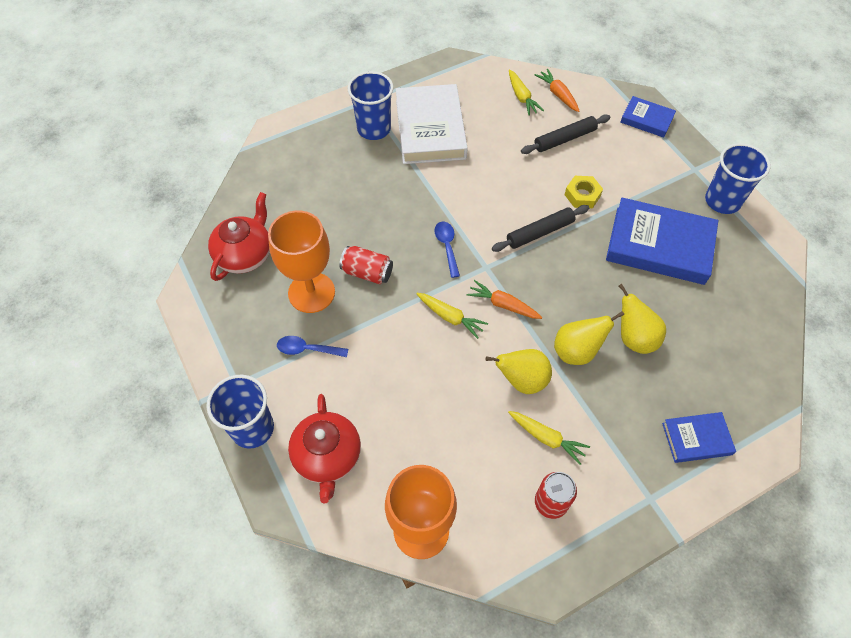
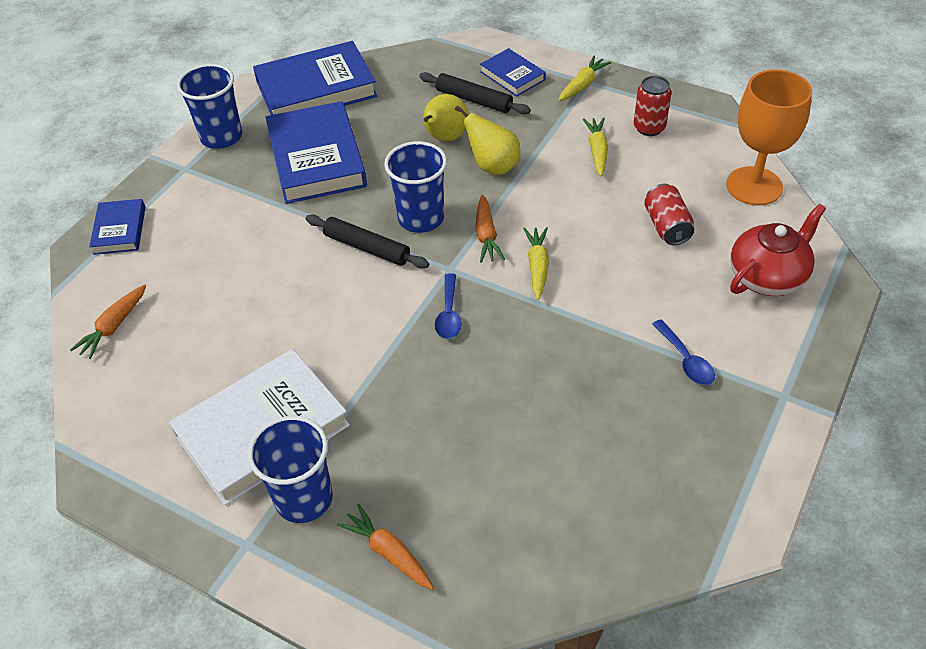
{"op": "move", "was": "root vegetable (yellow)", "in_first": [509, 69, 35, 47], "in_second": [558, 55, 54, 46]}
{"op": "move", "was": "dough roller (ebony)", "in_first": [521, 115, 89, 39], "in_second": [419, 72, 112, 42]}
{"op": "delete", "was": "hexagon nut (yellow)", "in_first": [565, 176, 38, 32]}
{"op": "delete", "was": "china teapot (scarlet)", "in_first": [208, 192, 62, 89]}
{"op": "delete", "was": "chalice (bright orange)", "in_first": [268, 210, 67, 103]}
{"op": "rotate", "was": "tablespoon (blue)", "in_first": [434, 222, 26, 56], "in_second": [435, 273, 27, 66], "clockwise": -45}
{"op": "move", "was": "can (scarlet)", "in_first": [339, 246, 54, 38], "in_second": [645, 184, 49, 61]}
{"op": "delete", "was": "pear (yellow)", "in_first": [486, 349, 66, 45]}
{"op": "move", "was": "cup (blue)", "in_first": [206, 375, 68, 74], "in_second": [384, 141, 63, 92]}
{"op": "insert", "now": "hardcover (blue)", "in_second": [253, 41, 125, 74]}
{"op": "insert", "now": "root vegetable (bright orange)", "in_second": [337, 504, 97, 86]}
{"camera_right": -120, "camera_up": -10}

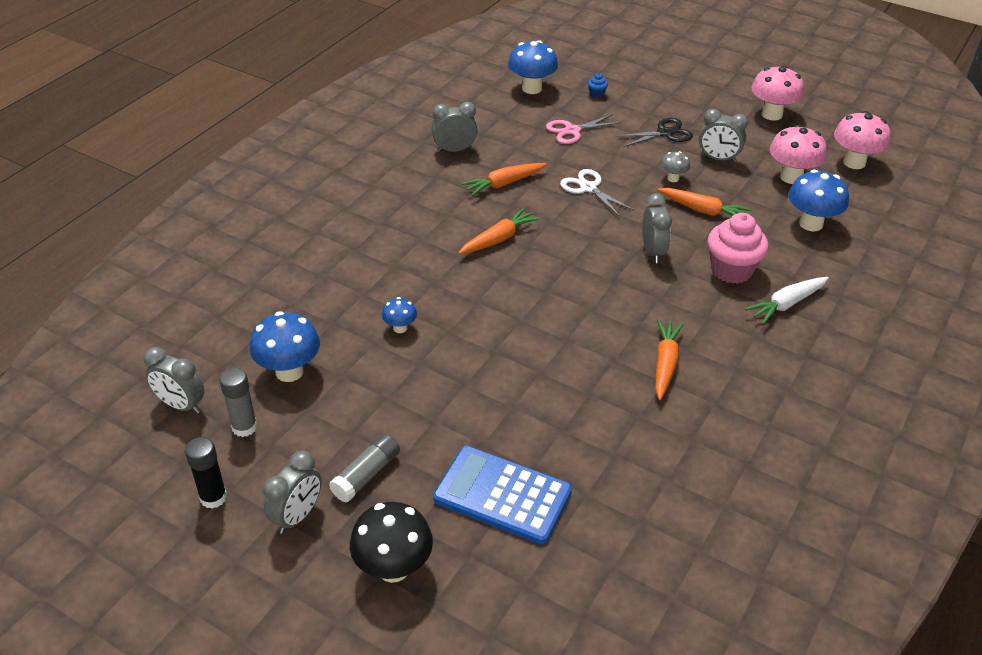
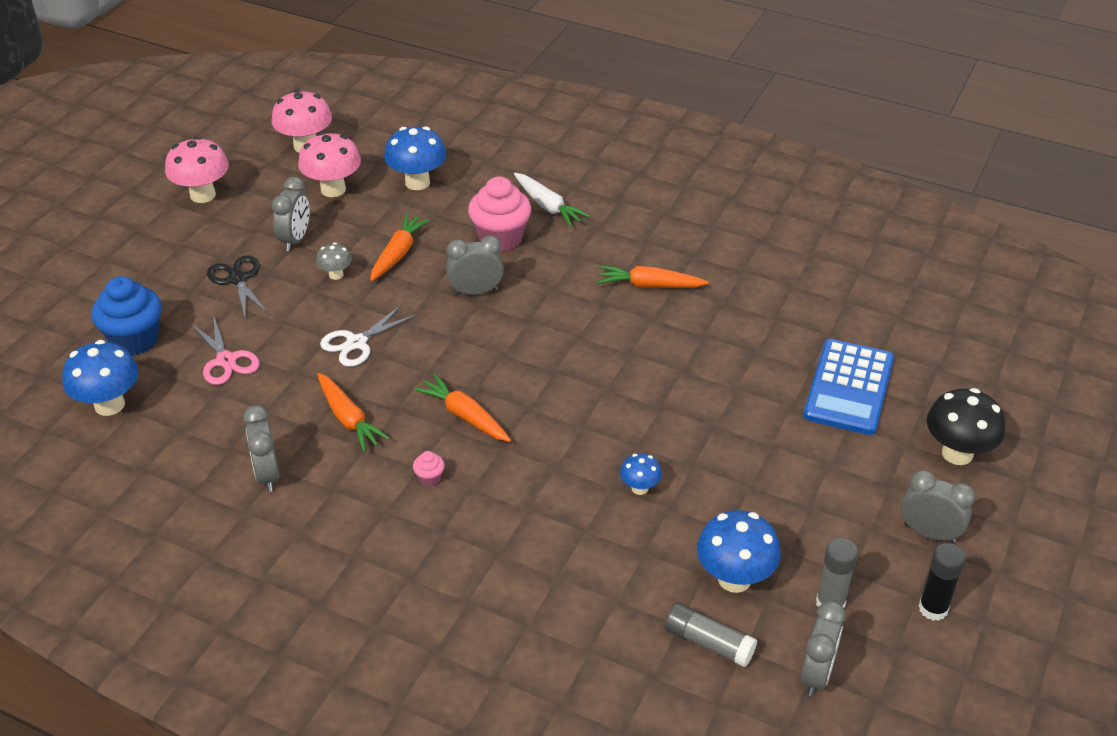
{"op": "resize", "was": "cupcake (blue)", "in_first": [588, 73, 20, 25], "in_second": [91, 276, 71, 80], "ratio": 2.37}
{"op": "move", "was": "glue (grey)", "in_first": [329, 433, 71, 70], "in_second": [664, 603, 93, 65]}
{"op": "insert", "now": "cupcake (pink)", "in_second": [413, 451, 32, 35]}
{"camera_right": -95, "camera_up": 0}

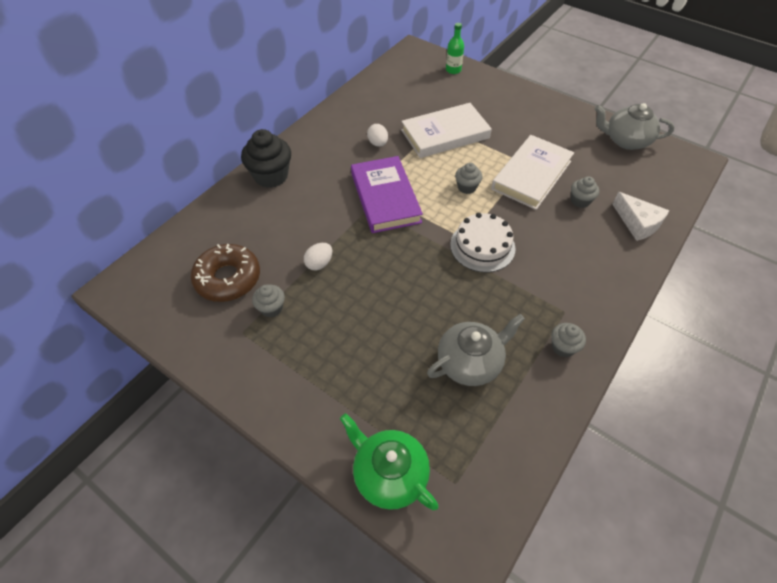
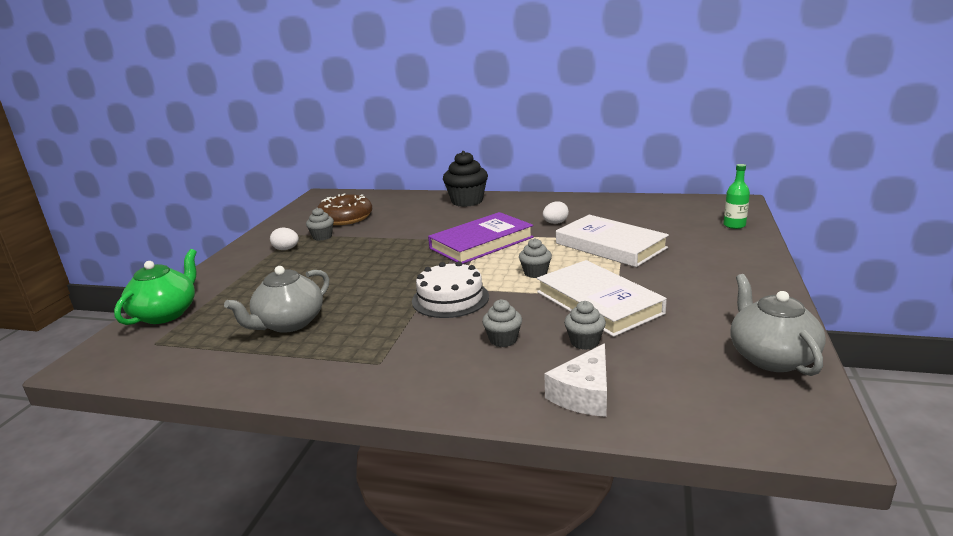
{"op": "rotate", "was": "hardcover (white)", "in_first": [491, 135, 83, 75], "in_second": [537, 260, 130, 77], "clockwise": 45}
{"op": "move", "was": "egg (white)", "in_first": [304, 243, 28, 28], "in_second": [270, 228, 29, 22]}
{"op": "rotate", "was": "china teapot (grey)", "in_first": [427, 314, 98, 72], "in_second": [224, 266, 105, 67], "clockwise": 90}
{"op": "move", "was": "cupcake (grey)", "in_first": [551, 323, 35, 34], "in_second": [482, 299, 40, 48]}
{"camera_right": 70, "camera_up": -30}

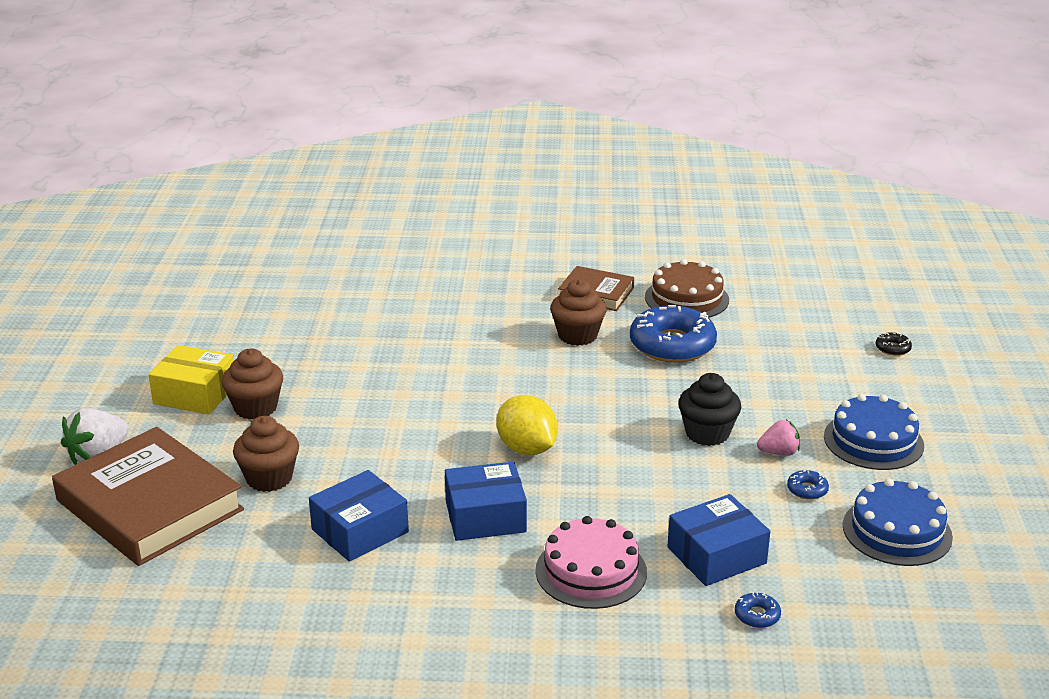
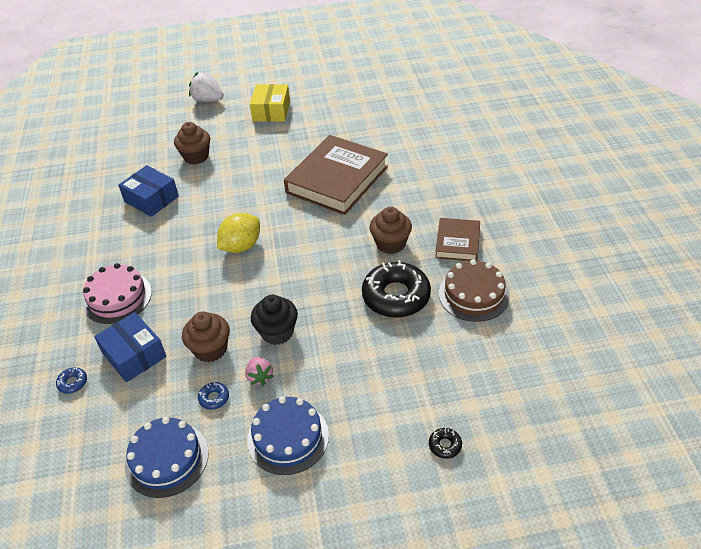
{"op": "recolor", "was": "glazed donut (blue)", "now": "glazed donut (ebony)", "in_first": [630, 305, 87, 58], "in_second": [362, 260, 69, 58]}
{"op": "move", "was": "cupcake (brown)", "in_first": [222, 348, 61, 72], "in_second": [182, 312, 48, 50]}
{"op": "move", "was": "hardcover (brown)", "in_first": [52, 427, 192, 139], "in_second": [284, 135, 104, 80]}
{"op": "delete", "was": "parcel (blue)", "in_first": [445, 462, 82, 79]}
{"camera_right": 80, "camera_up": 15}

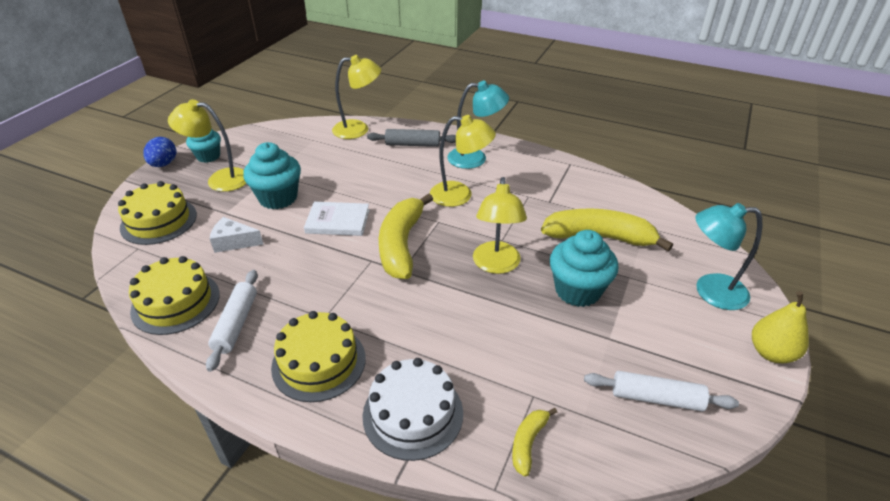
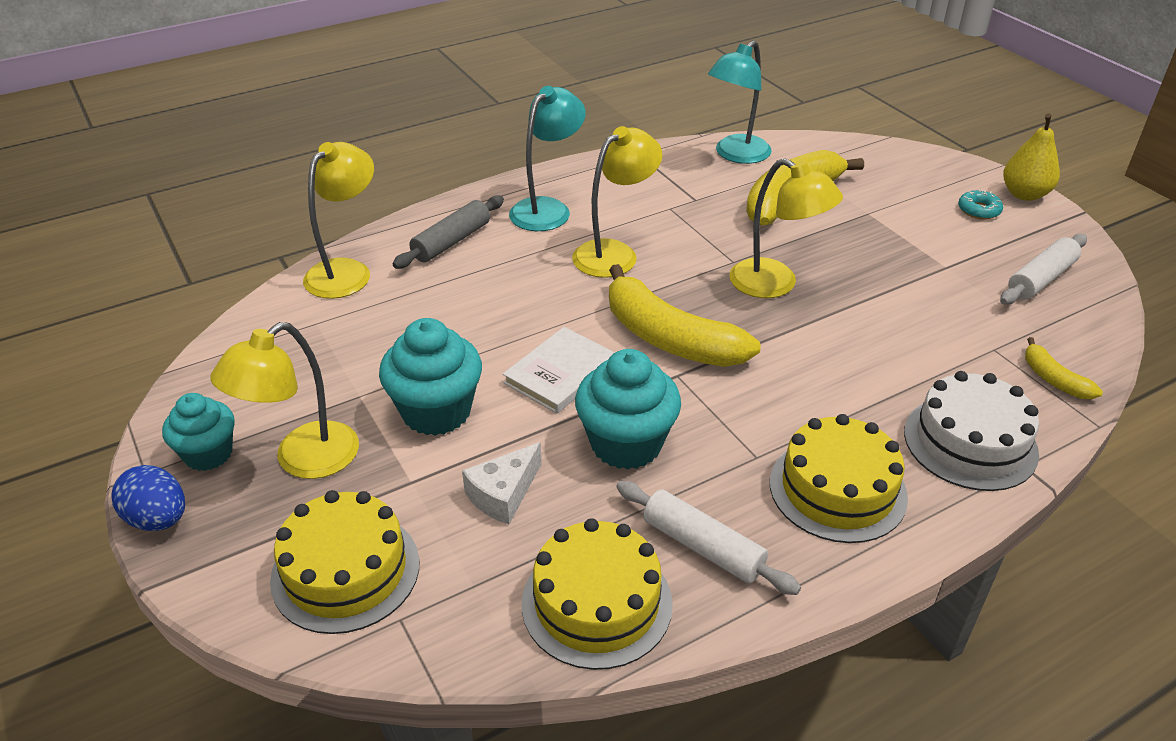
{"op": "move", "was": "reading lamp (turquoise)", "in_first": [695, 203, 67, 107], "in_second": [708, 40, 64, 124]}
{"op": "move", "was": "cupcake (turquoise)", "in_first": [550, 230, 69, 77], "in_second": [575, 349, 106, 121]}
{"op": "insert", "now": "glazed donut (turquoise)", "in_second": [958, 189, 45, 30]}
{"camera_right": -55, "camera_up": 0}

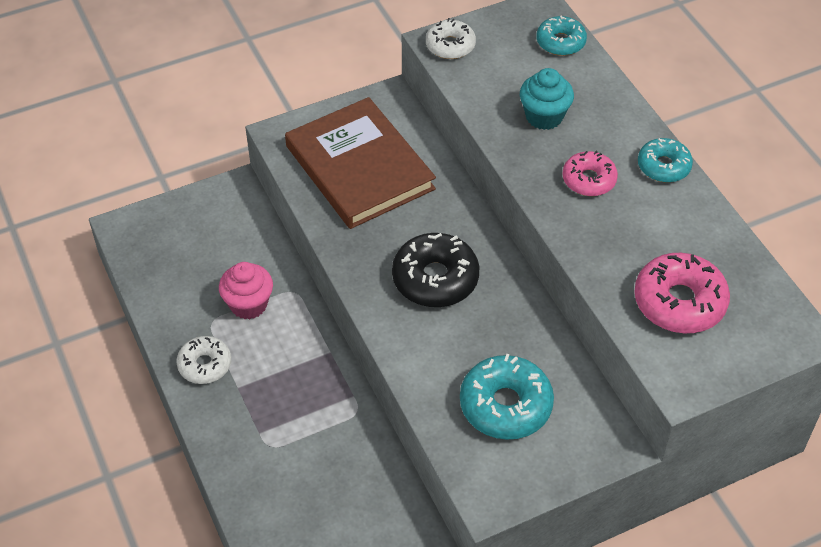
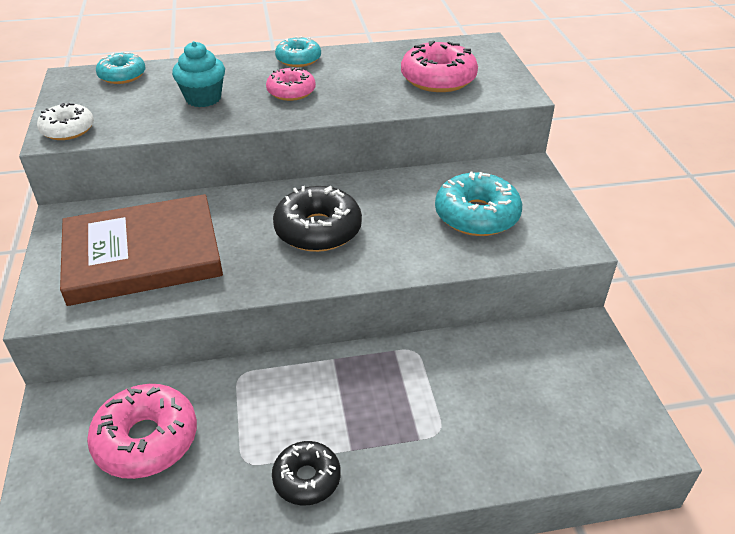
{"op": "delete", "was": "cupcake (pink)", "in_first": [219, 262, 54, 57]}
{"op": "recolor", "was": "glazed donut (white)", "now": "glazed donut (ebony)", "in_first": [176, 336, 55, 48], "in_second": [272, 441, 69, 65]}
{"op": "insert", "now": "glazed donut (pink)", "in_second": [87, 384, 110, 95]}
{"camera_right": -75, "camera_up": -10}

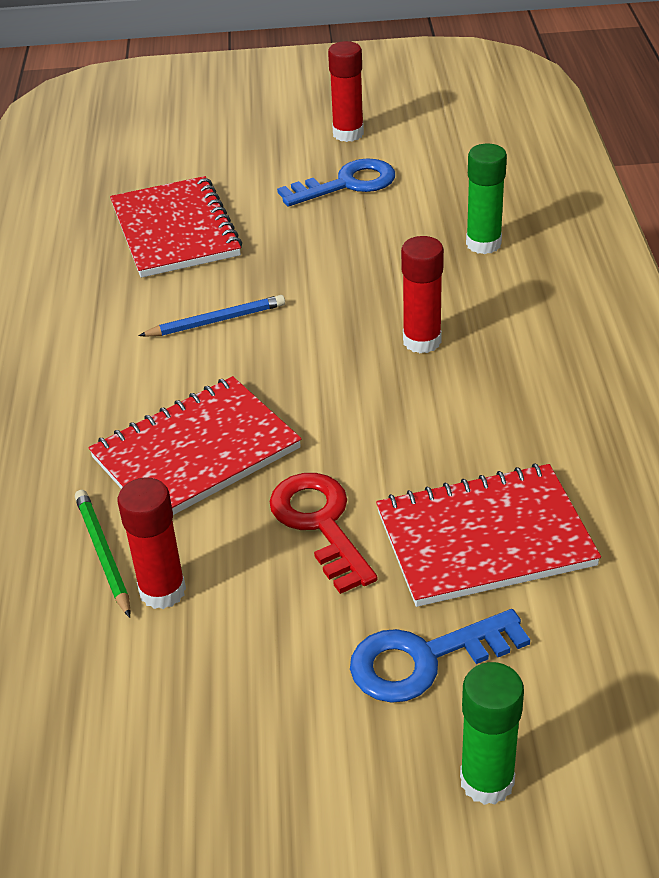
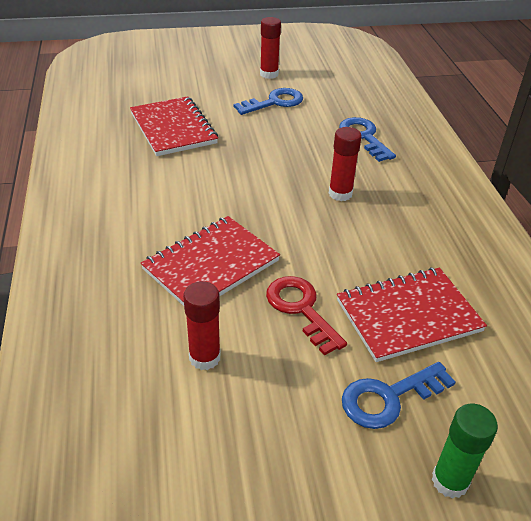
{"op": "replace", "was": "glue (green)", "now": "latchkey (blue)", "in_first": [466, 144, 41, 110], "in_second": [339, 117, 57, 45]}
{"op": "delete", "was": "pencil (blue)", "in_first": [139, 295, 146, 42]}
{"op": "delete", "was": "pencil (green)", "in_first": [75, 490, 55, 128]}
{"camera_right": -10, "camera_up": 0}

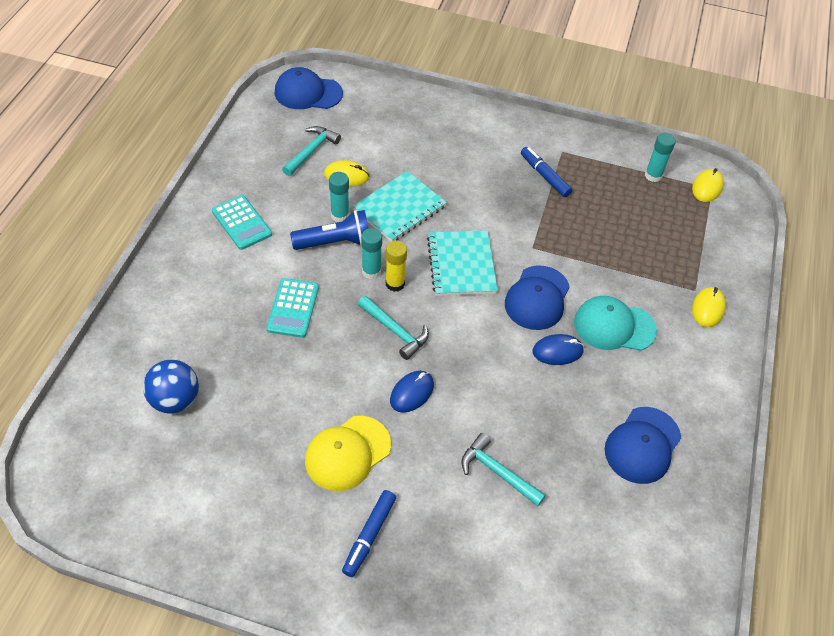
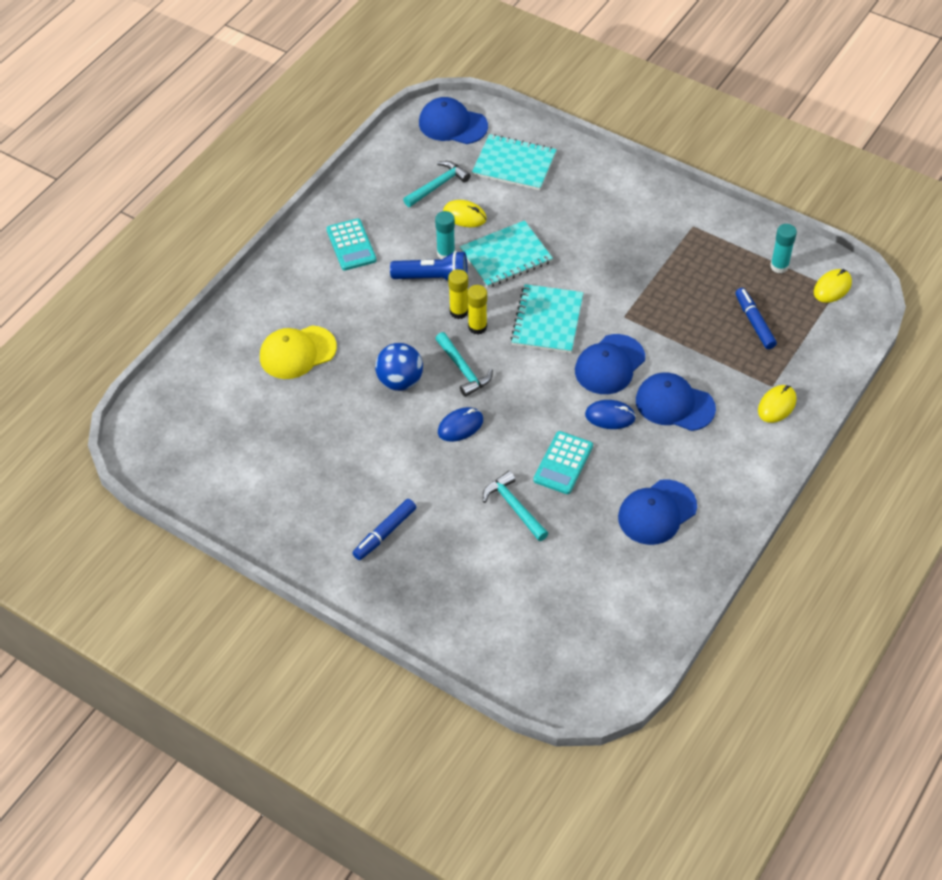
{"op": "move", "was": "marker (blue)", "in_first": [521, 147, 51, 50], "in_second": [735, 288, 42, 61]}
{"op": "recolor", "was": "glue (turquoise)", "now": "glue (yellow)", "in_first": [361, 228, 21, 51], "in_second": [448, 269, 20, 50]}
{"op": "move", "was": "calculator (turquoise)", "in_first": [266, 278, 53, 60], "in_second": [533, 431, 60, 63]}
{"op": "recolor", "was": "baseball cap (turquoise)", "now": "baseball cap (blue)", "in_first": [574, 296, 83, 55], "in_second": [636, 373, 80, 58]}
{"op": "move", "was": "sphere (blue)", "in_first": [143, 360, 56, 54], "in_second": [375, 343, 48, 48]}
{"op": "move", "was": "baseball cap (yellow)", "in_first": [305, 416, 86, 75], "in_second": [260, 326, 77, 53]}
{"op": "insert", "now": "exercise book (turquoise)", "in_second": [472, 134, 85, 57]}
{"camera_right": 20, "camera_up": 0}

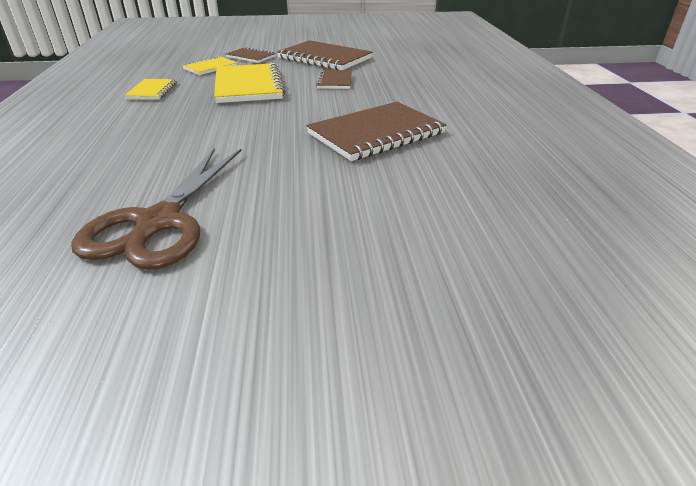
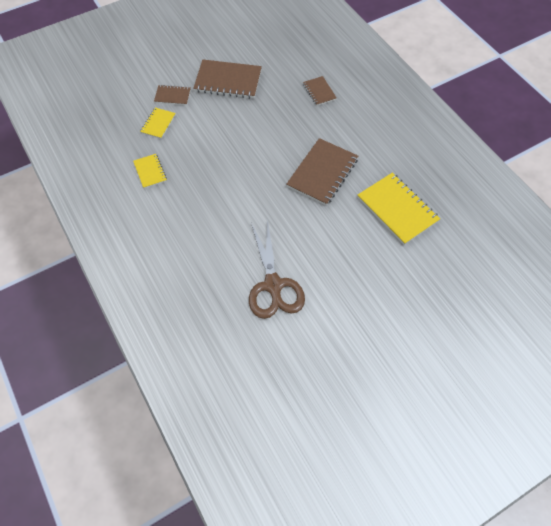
{"op": "move", "was": "exercise book (yellow)", "in_first": [214, 63, 71, 40], "in_second": [358, 173, 82, 72]}
{"op": "move", "was": "exercise book (brown)", "in_first": [316, 70, 36, 19], "in_second": [303, 76, 34, 30]}
{"camera_right": -25, "camera_up": 25}

